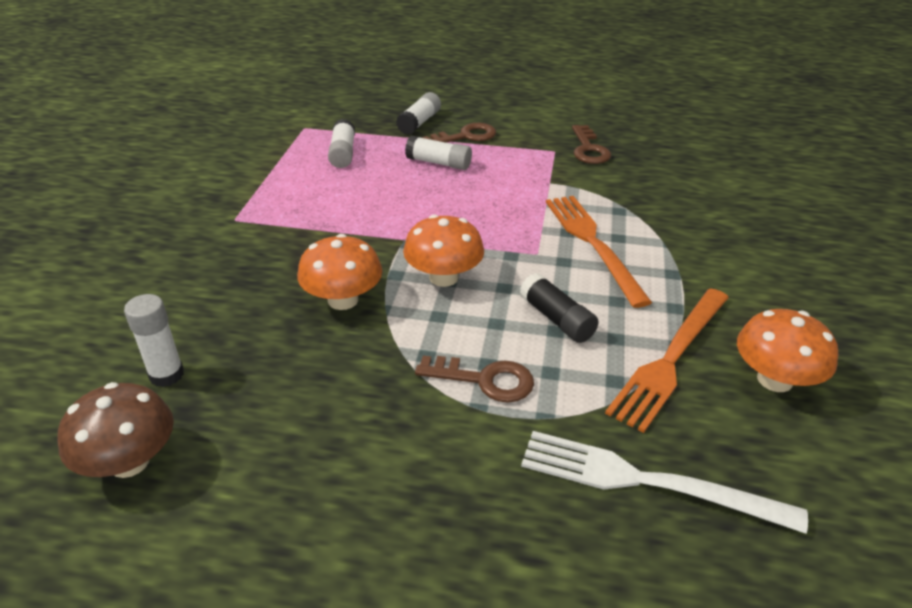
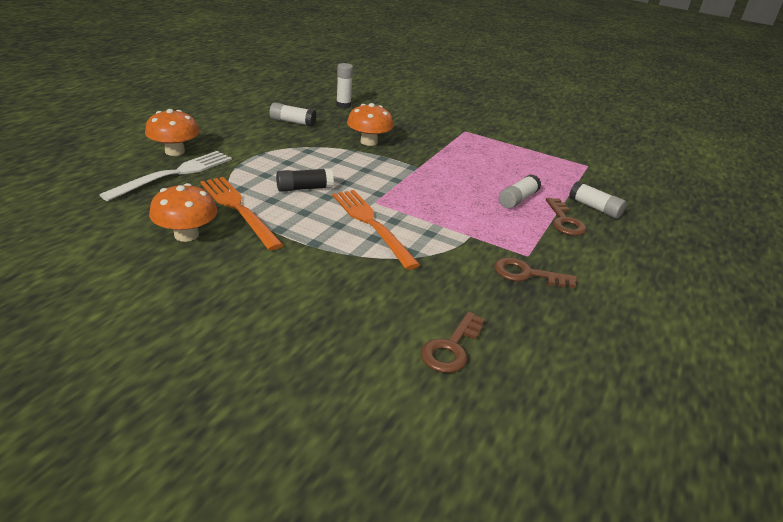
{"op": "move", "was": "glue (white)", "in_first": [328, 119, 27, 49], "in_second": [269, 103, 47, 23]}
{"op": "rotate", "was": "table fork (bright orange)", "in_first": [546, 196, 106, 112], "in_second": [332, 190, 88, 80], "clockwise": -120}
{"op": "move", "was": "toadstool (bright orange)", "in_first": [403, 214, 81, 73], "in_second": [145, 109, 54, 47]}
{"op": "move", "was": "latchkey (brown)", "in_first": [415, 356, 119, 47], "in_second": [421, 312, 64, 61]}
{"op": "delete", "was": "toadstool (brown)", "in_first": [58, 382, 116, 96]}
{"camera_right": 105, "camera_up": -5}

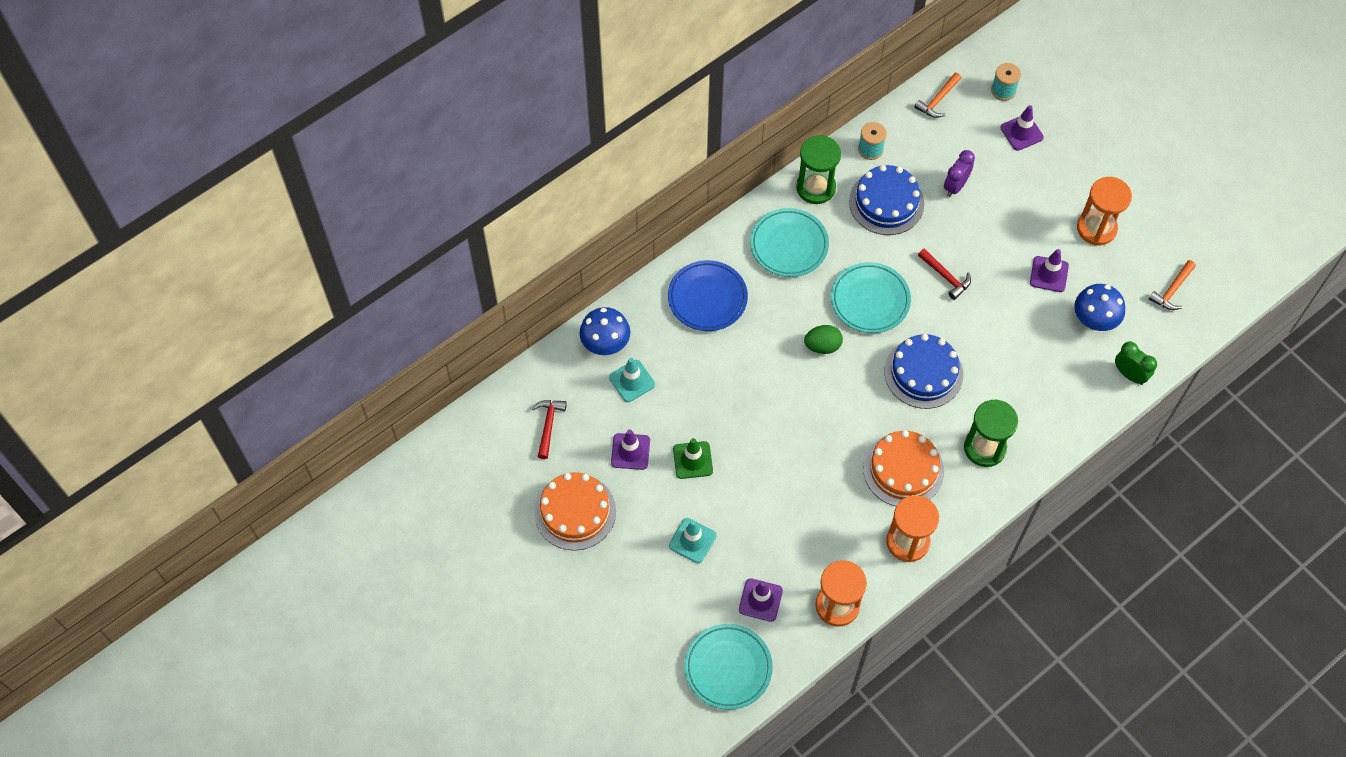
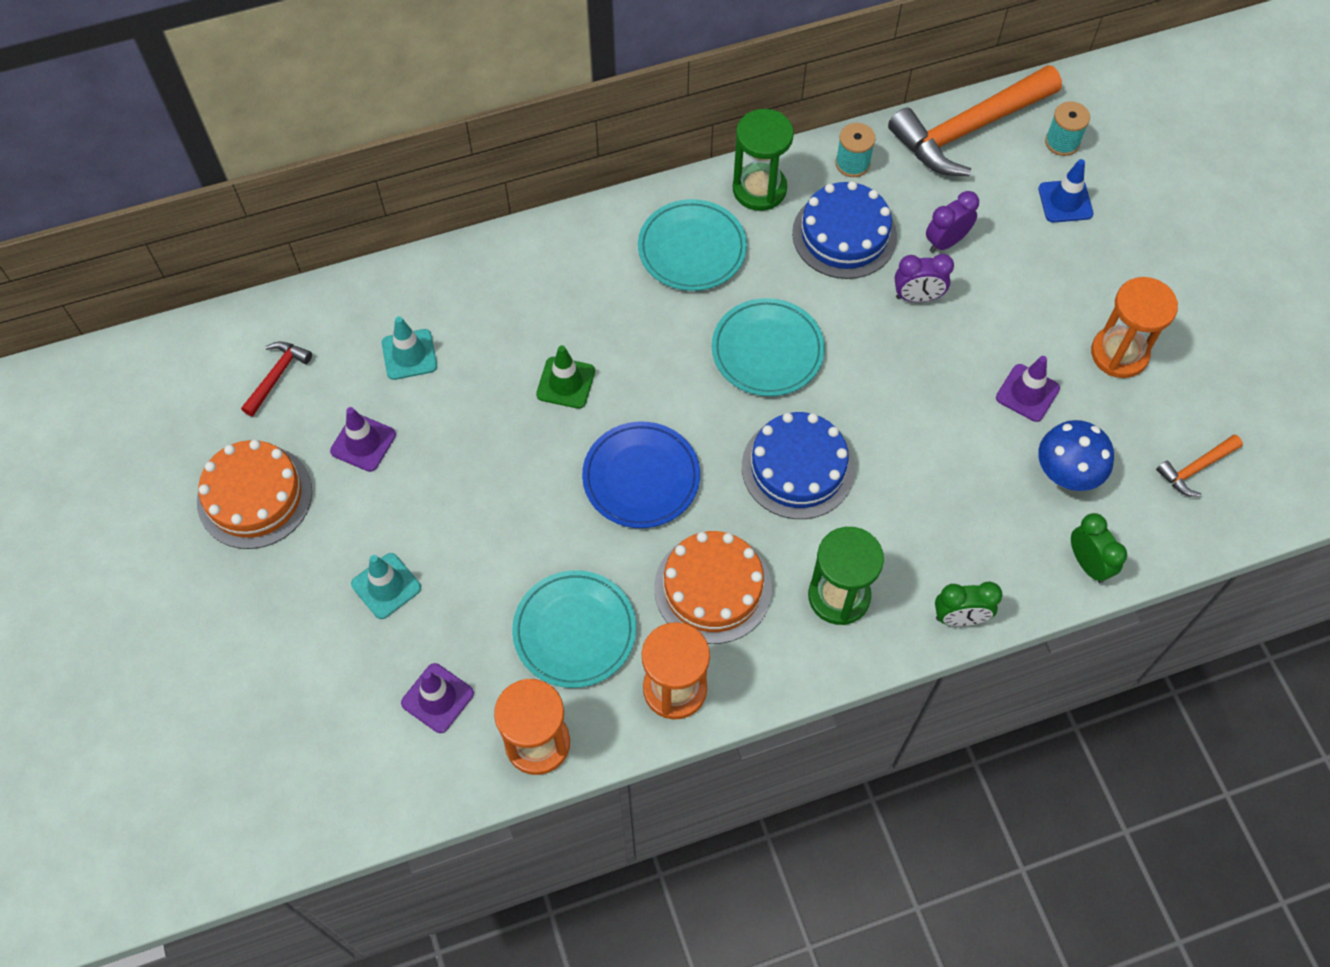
{"op": "resize", "was": "hammer (bright orange)", "in_first": [914, 73, 47, 45], "in_second": [888, 65, 174, 111], "ratio": 2.22}
{"op": "recolor", "was": "traffic cone (royal purple)", "now": "traffic cone (blue)", "in_first": [1000, 105, 44, 46], "in_second": [1038, 159, 55, 64]}
{"op": "delete", "was": "hammer (scarlet)", "in_first": [918, 248, 53, 52]}
{"op": "move", "was": "dinner plate (blue)", "in_first": [668, 260, 80, 71], "in_second": [582, 422, 118, 106]}
{"op": "delete", "was": "toadstool (blue)", "in_first": [580, 307, 50, 48]}
{"op": "delete", "was": "egg (green)", "in_first": [804, 325, 39, 29]}
{"op": "move", "was": "traffic cone (green)", "in_first": [673, 438, 40, 41], "in_second": [536, 345, 59, 64]}
{"op": "move", "was": "dinner plate (turquoise)", "in_first": [684, 624, 89, 86], "in_second": [512, 570, 124, 118]}
{"op": "insert", "now": "alarm clock (royal purple)", "in_second": [895, 254, 59, 48]}
{"op": "insert", "now": "alarm clock (green)", "in_second": [935, 582, 67, 44]}
{"camera_right": 20, "camera_up": 0}

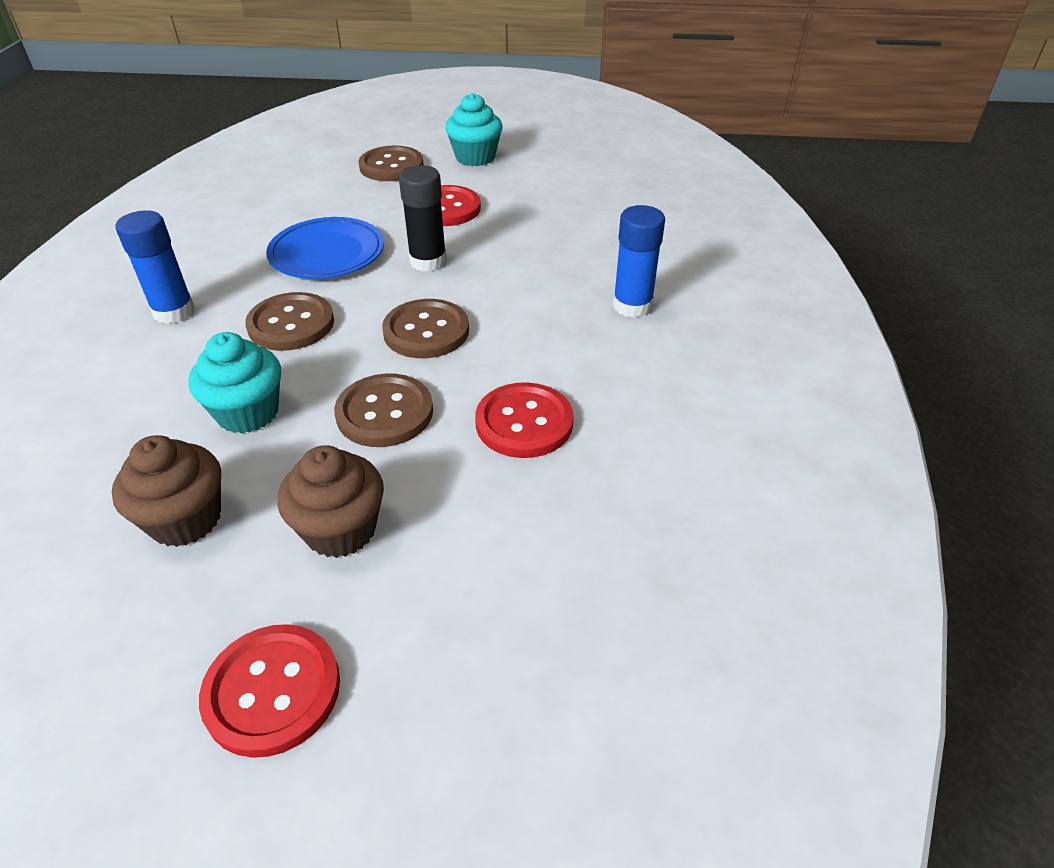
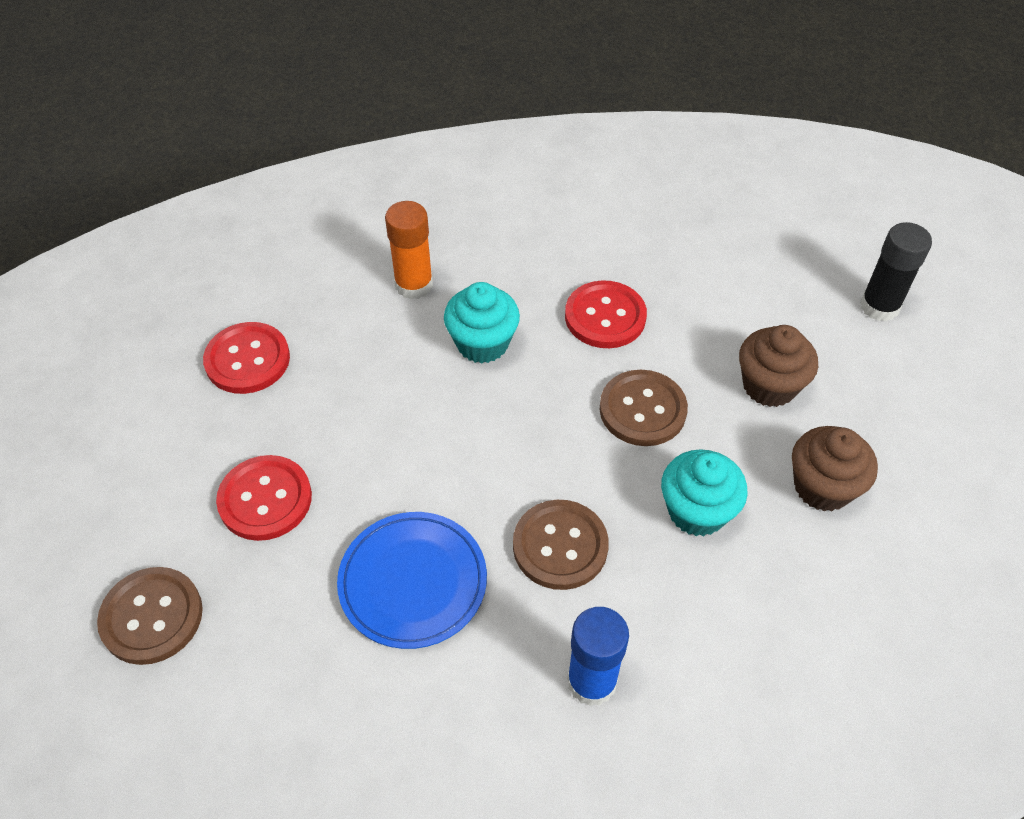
{"op": "move", "was": "cupcake (turquoise)", "in_first": [445, 93, 57, 73], "in_second": [444, 282, 76, 82]}
{"op": "move", "was": "glue (ebony)", "in_first": [399, 165, 48, 107], "in_second": [860, 222, 72, 99]}
{"op": "recolor", "was": "glue (blue)", "now": "glue (bright orange)", "in_first": [613, 205, 52, 113], "in_second": [385, 201, 48, 98]}
{"op": "delete", "was": "shirt button (brown)", "in_first": [382, 299, 87, 59]}
{"op": "move", "was": "shirt button (scarlet)", "in_first": [199, 624, 141, 134], "in_second": [203, 322, 87, 72]}
{"camera_right": -110, "camera_up": 10}

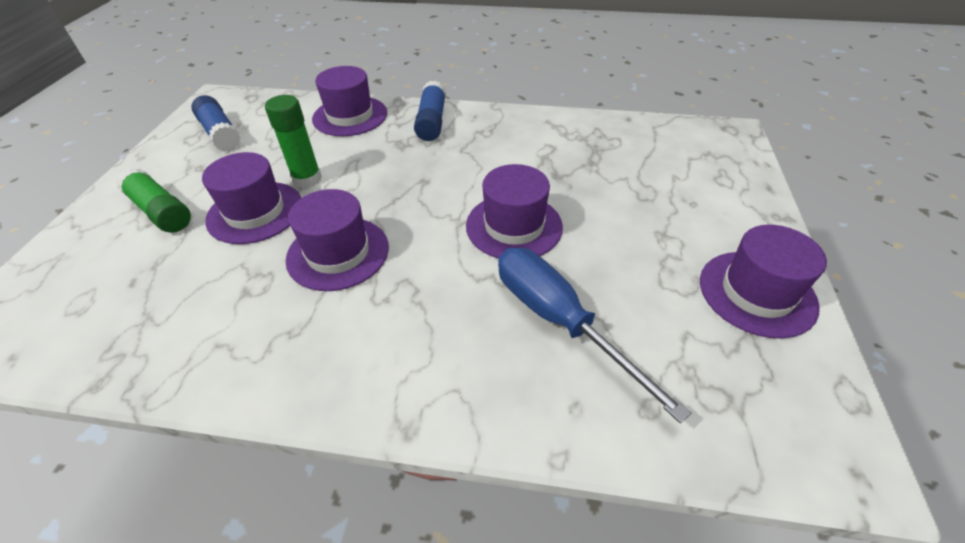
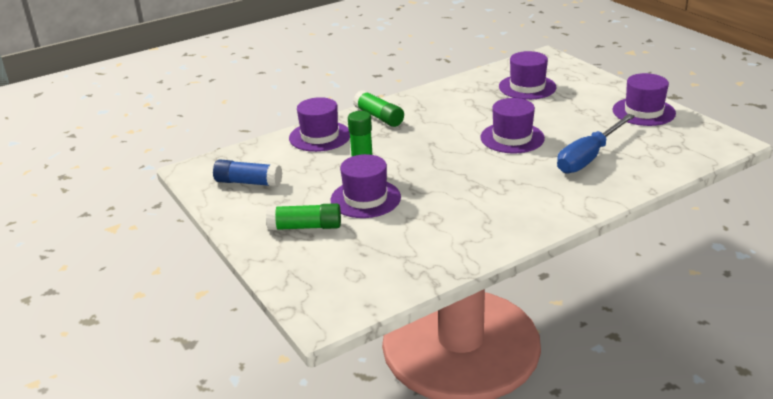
{"op": "recolor", "was": "glue (blue)", "now": "glue (green)", "in_first": [414, 81, 32, 60], "in_second": [353, 90, 51, 37]}
{"op": "move", "was": "top hat (royal purple)", "in_first": [285, 189, 104, 102], "in_second": [499, 51, 57, 49]}
{"op": "rotate", "was": "screwdriver (blue)", "in_first": [498, 248, 193, 175], "in_second": [557, 114, 78, 60], "clockwise": -60}
{"camera_right": -40, "camera_up": -15}

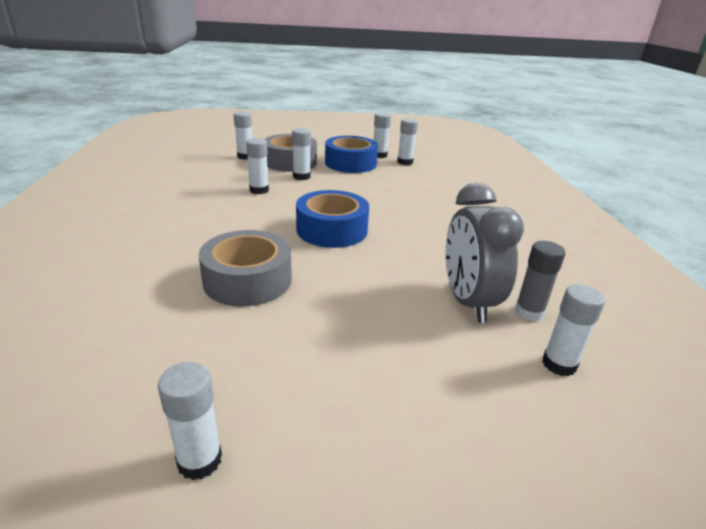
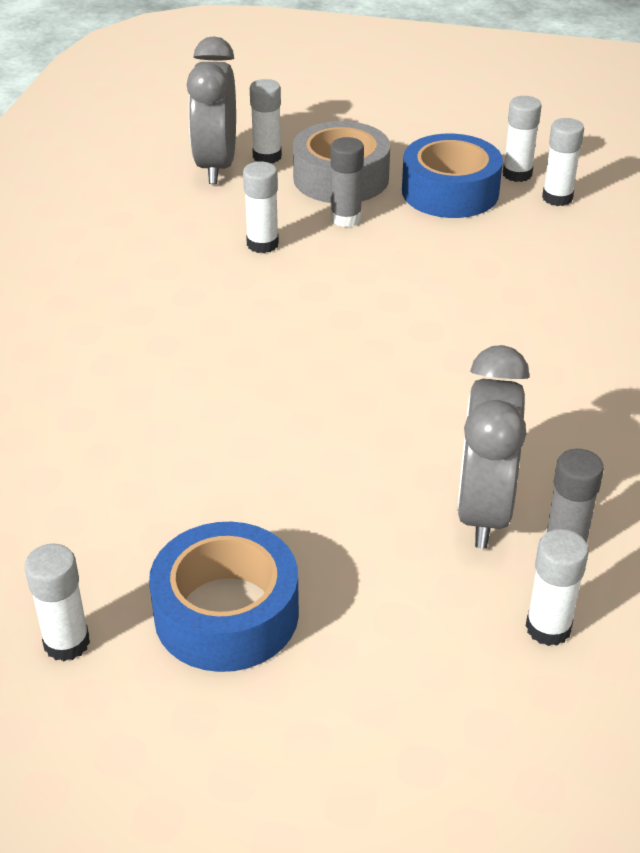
{"op": "recolor", "was": "glue (white)", "now": "glue (grey)", "in_first": [292, 128, 19, 52], "in_second": [330, 137, 34, 90]}
{"op": "move", "was": "sticky tape (blue)", "in_first": [296, 190, 73, 58], "in_second": [149, 522, 150, 150]}
{"op": "delete", "was": "sticky tape (grey)", "in_first": [199, 230, 93, 76]}
{"op": "insert", "now": "alarm clock (grey)", "in_second": [187, 37, 49, 147]}
{"camera_right": 20, "camera_up": 10}

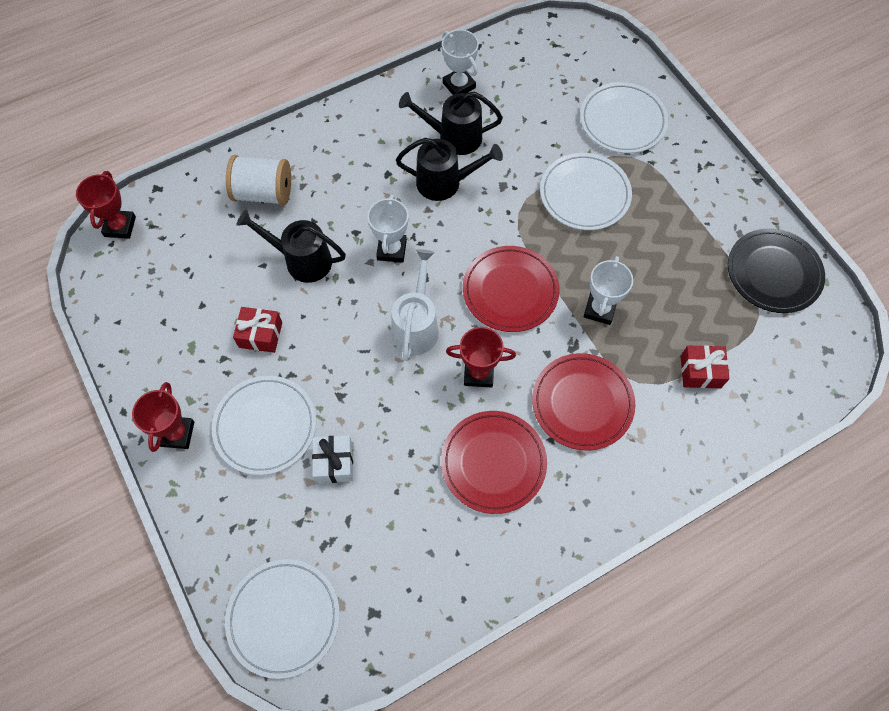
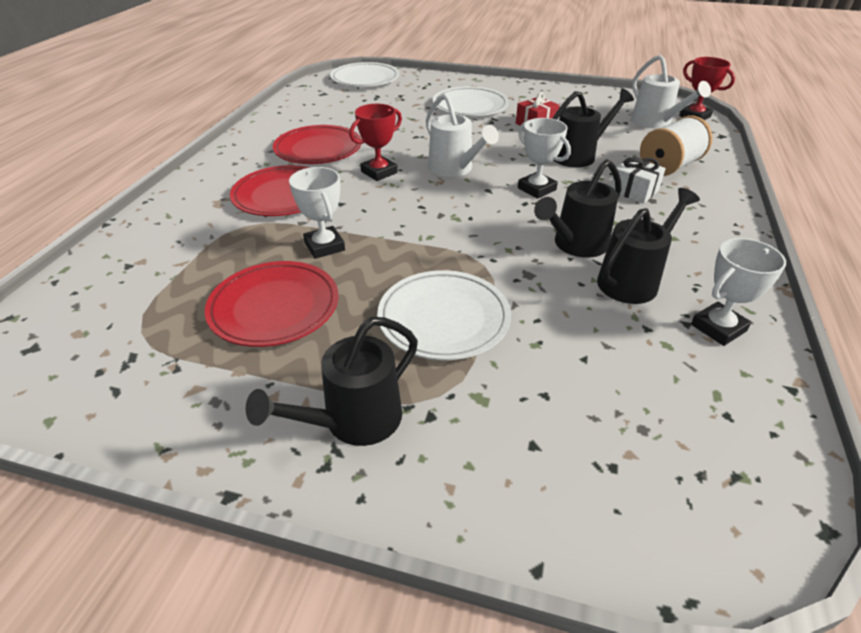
{"op": "rotate", "was": "award cup (white)", "in_first": [442, 29, 37, 66], "in_second": [691, 238, 95, 108], "clockwise": -45}
{"op": "delete", "was": "dinner plate (white)", "in_first": [580, 82, 88, 71]}
{"op": "delete", "was": "dinner plate (ebony)", "in_first": [728, 228, 97, 85]}
{"op": "move", "was": "dinner plate (scarlet)", "in_first": [463, 246, 97, 86], "in_second": [205, 261, 133, 86]}
{"op": "delete", "was": "present (scarlet)", "in_first": [681, 345, 49, 43]}
{"op": "delete", "was": "award cup (scarlet)", "in_first": [132, 382, 62, 70]}
{"op": "move", "was": "present (white)", "in_first": [312, 435, 41, 48], "in_second": [611, 157, 55, 46]}
{"op": "insert", "now": "watering pot (white)", "in_second": [631, 55, 80, 74]}
{"op": "insert", "now": "watering pot (ebony)", "in_second": [246, 317, 172, 129]}
{"camera_right": 135, "camera_up": -25}

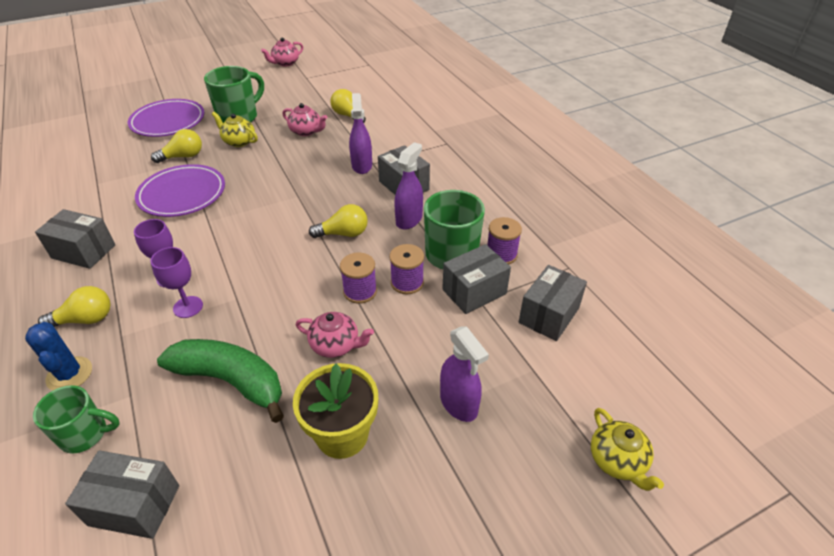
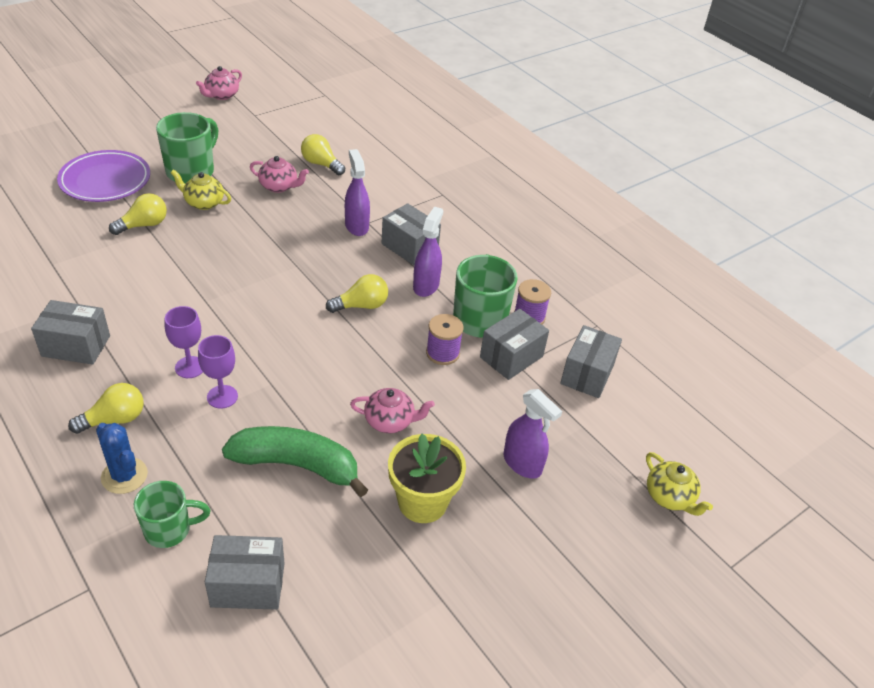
{"op": "delete", "was": "dinner plate (royal purple)", "in_first": [135, 164, 90, 53]}
{"op": "delete", "was": "reel of thread (royal purple)", "in_first": [340, 253, 37, 51]}
{"camera_right": -15, "camera_up": 0}

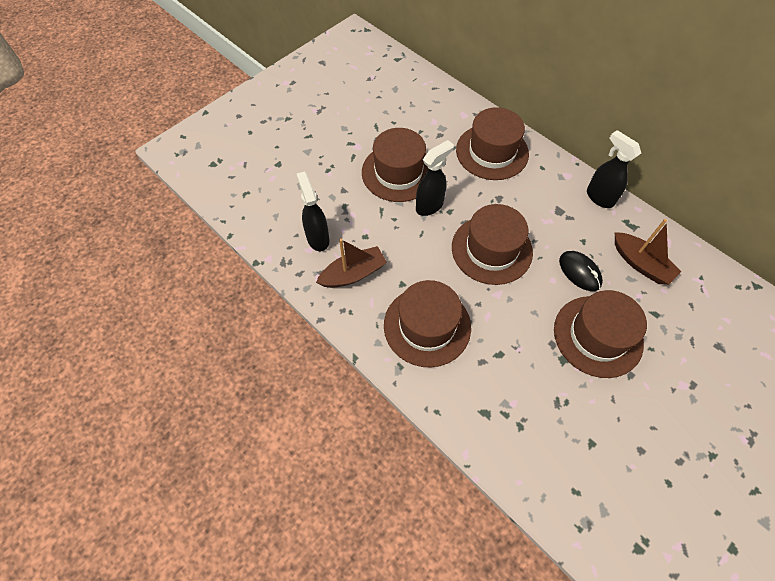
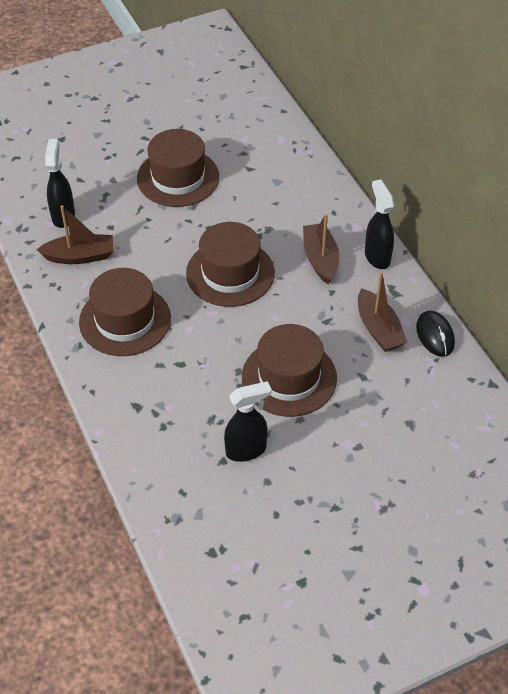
{"op": "delete", "was": "top hat (brown)", "in_first": [456, 107, 73, 73]}
{"op": "move", "was": "sprayer (ebony)", "in_first": [416, 140, 38, 76], "in_second": [224, 381, 47, 81]}
{"op": "move", "was": "PC mouse (ebony)", "in_first": [559, 251, 44, 40], "in_second": [416, 311, 39, 46]}
{"op": "insert", "now": "toy boat (brown)", "in_second": [303, 214, 37, 70]}
{"camera_right": 20, "camera_up": -10}

